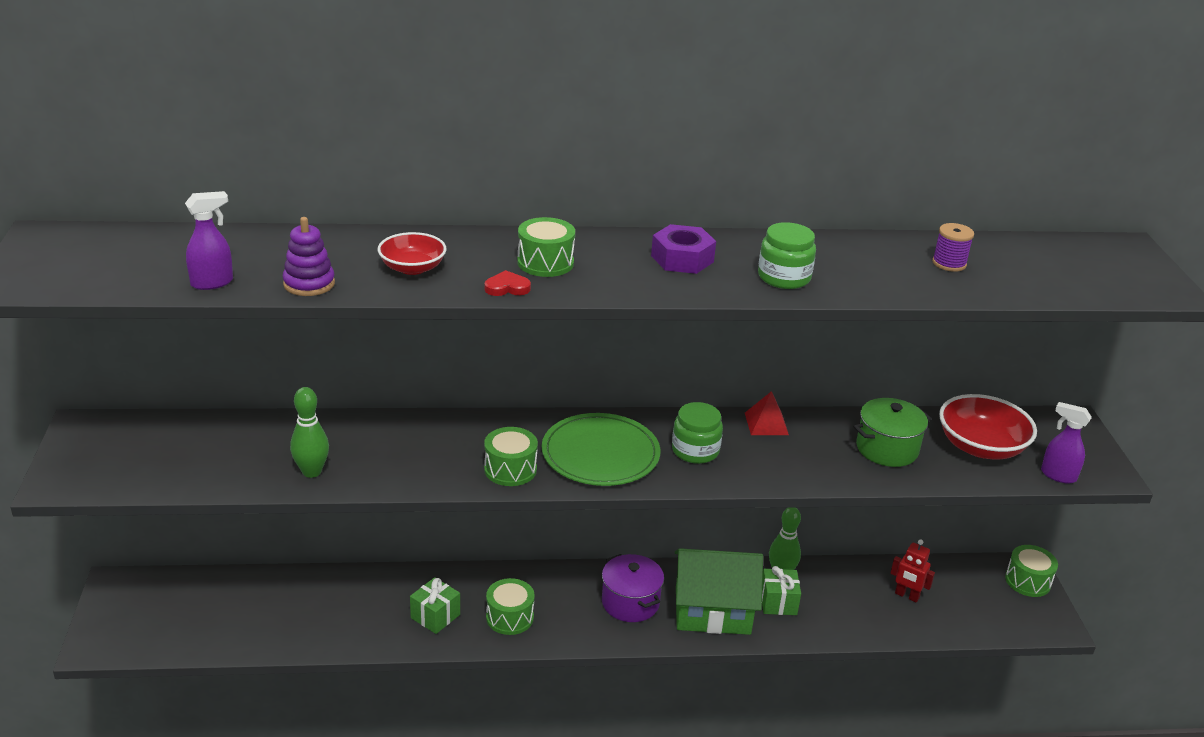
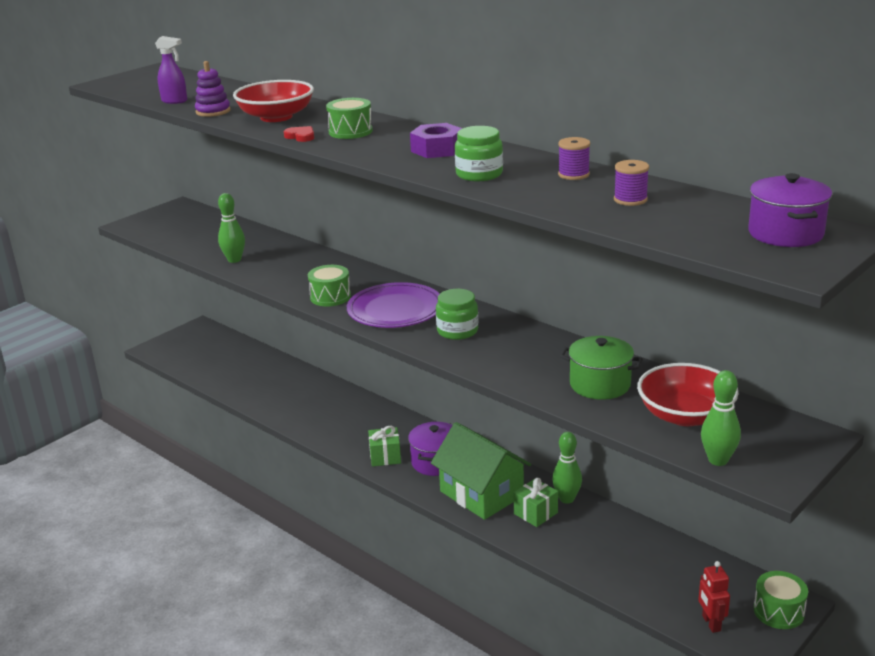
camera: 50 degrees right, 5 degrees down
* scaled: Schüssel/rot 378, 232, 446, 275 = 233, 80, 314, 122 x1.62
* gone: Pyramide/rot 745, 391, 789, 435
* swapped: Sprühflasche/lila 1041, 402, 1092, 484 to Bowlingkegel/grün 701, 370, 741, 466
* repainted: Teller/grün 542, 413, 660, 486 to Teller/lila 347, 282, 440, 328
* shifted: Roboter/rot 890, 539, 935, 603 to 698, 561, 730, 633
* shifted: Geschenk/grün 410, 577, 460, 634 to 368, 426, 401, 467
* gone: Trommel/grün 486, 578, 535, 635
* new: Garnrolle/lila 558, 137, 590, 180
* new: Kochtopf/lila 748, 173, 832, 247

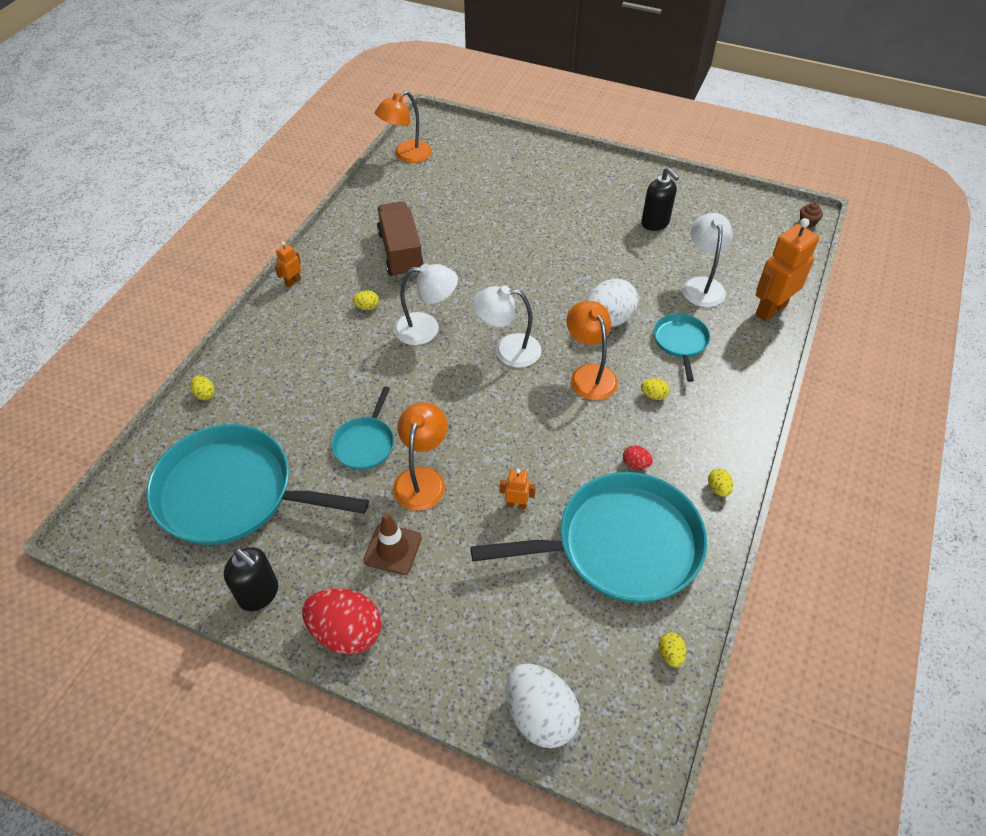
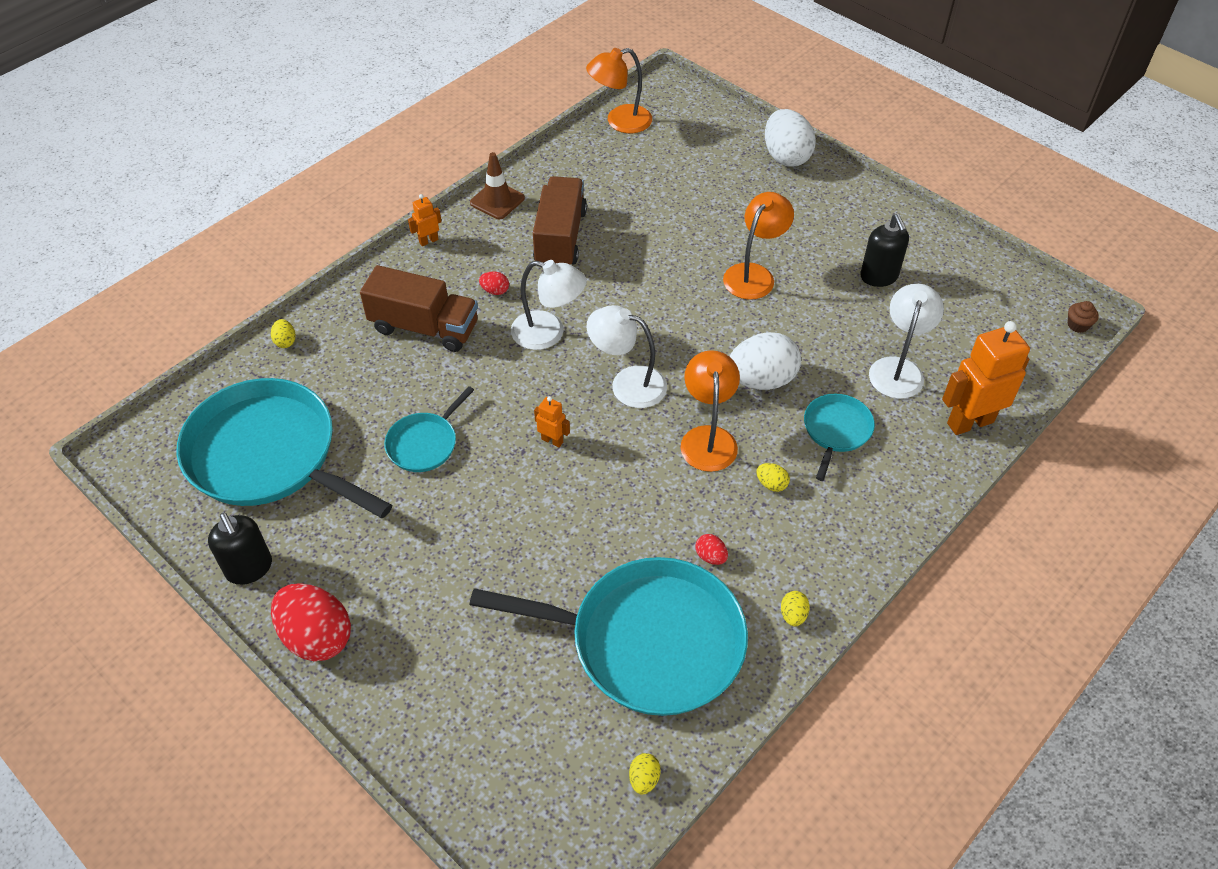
camera: 20 degrees right, 0 degrees up
* repainted: Ei/gelb 353, 291, 379, 310 to Ei/rot 479, 271, 509, 295
* shifted: Lampe/orange 393, 402, 448, 511 to 723, 192, 794, 300
* shifted: Roboter/orange 500, 469, 536, 509 to 534, 396, 570, 447
* shifted: Leitkegel/braun 364, 513, 422, 575 to 470, 152, 525, 219
* shifted: Ei/weiß 506, 663, 580, 748 to 765, 109, 816, 167
* new: Lastwagen/braun 360, 265, 478, 352

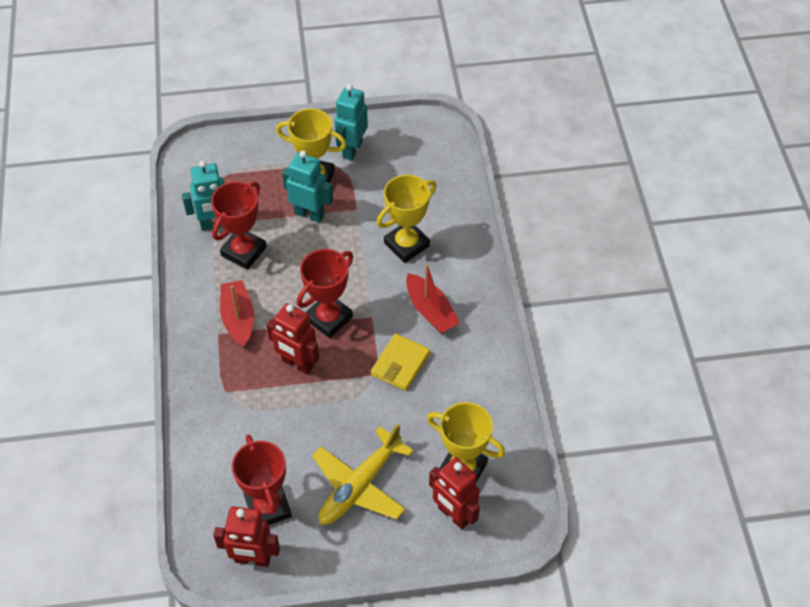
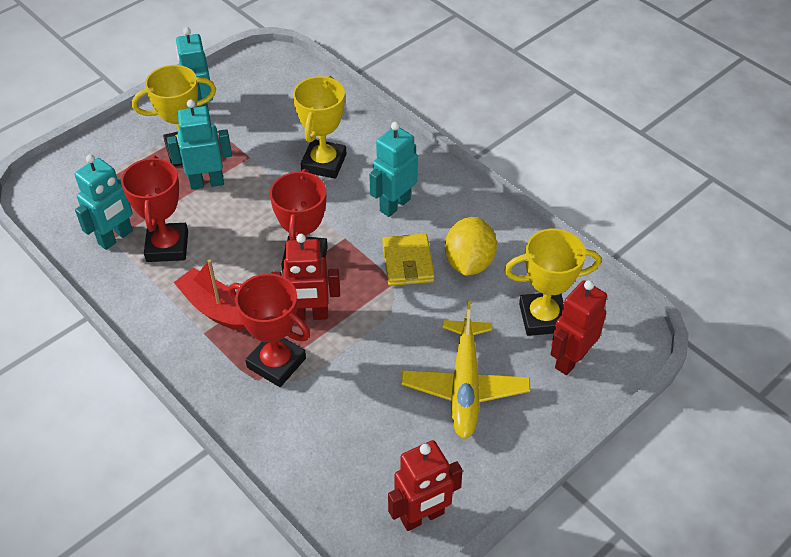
camera: 35 degrees left, 5 degrees down
* swapped: Boot/rot 406, 264, 460, 333 to Roboter/türkis 369, 122, 418, 217
* shifted: Pokal/rot 232, 435, 292, 525 to 229, 273, 310, 387
* rotated: Roboter/rot 429, 457, 480, 529 = 550, 280, 607, 375 120 degrees clockwise
* new: Zitrone/gelb 445, 217, 497, 276

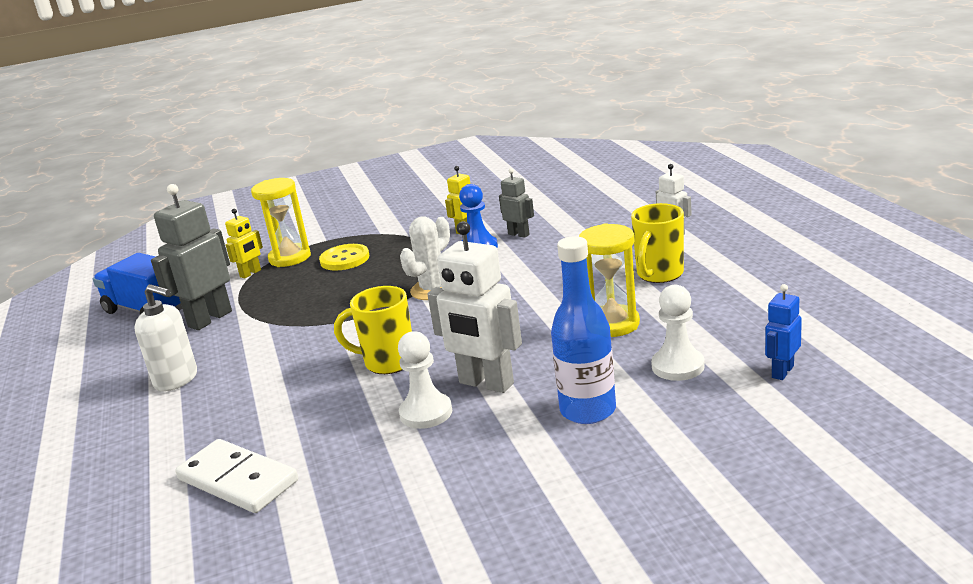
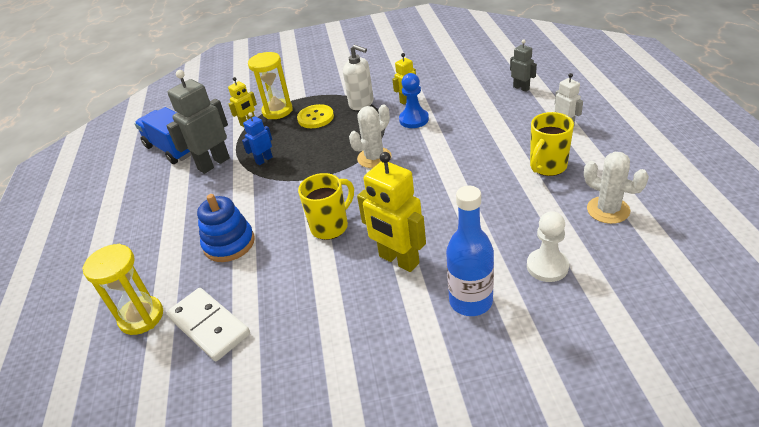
camera: 10 degrees right, 15 degrees up
* shifted: Roboter/grau 499, 168, 534, 238 to 510, 40, 537, 92
* repainted: Roboter/weiß 427, 221, 522, 393 to Roboter/gelb 357, 152, 426, 272
* shifted: Sanduhr/gelb 579, 223, 640, 337 to 82, 244, 163, 335
* shifted: Seifenspender/weiß 134, 284, 197, 392 to 343, 45, 374, 110
* shifted: Roboter/blau 765, 284, 802, 380 to 242, 112, 273, 165
* rotated: Tasse/gelb 334, 286, 412, 374 = 298, 173, 354, 240 120 degrees clockwise
* gone: Bauer/weiß 398, 331, 452, 429
* new: Kaktus/weiß 584, 152, 649, 224
* new: Stapelspielzeug/blau 197, 194, 255, 262

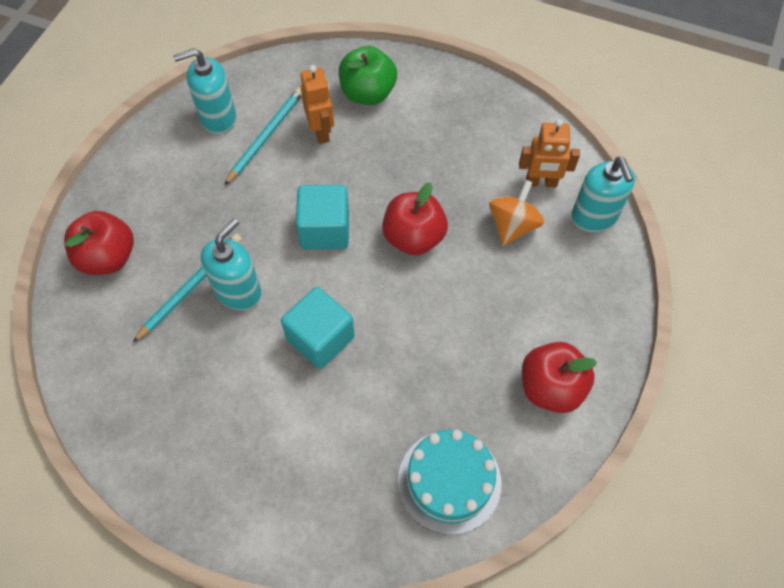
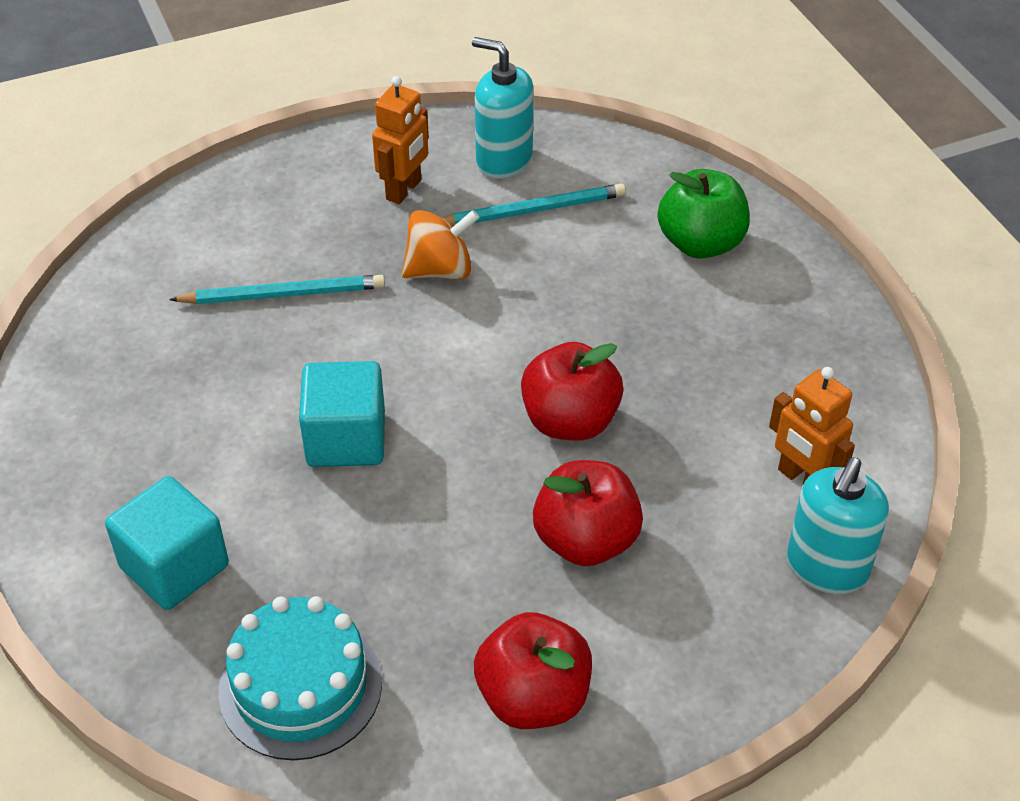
camera: 45 degrees right, 15 degrees down
* shifted: Roboter/orange 300, 65, 334, 144 to 372, 76, 429, 204
* shifted: Kreisel/orange 489, 180, 544, 246 to 402, 210, 479, 279
* shifted: Kubus/türkis 296, 185, 349, 250 to 105, 476, 229, 610
* shifted: Apfel/rot 64, 211, 134, 275 to 533, 460, 643, 566
* gone: Seifenspender/türkis 201, 218, 262, 311

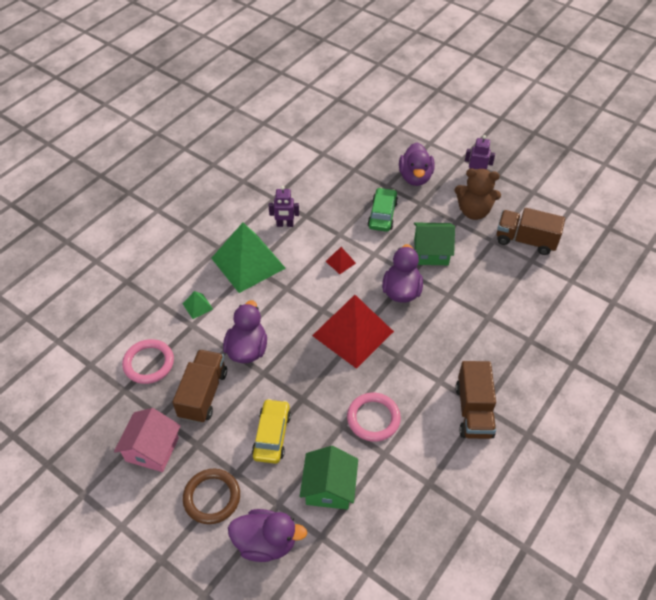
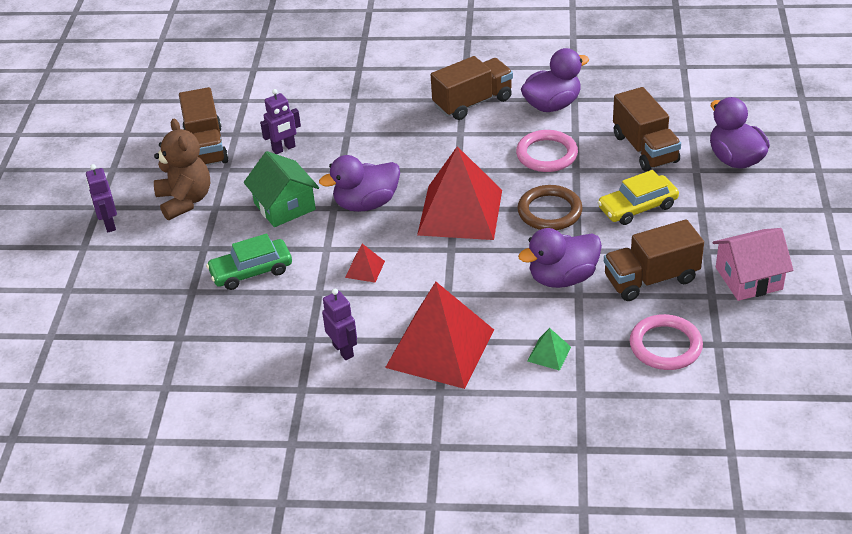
camera: 120 degrees left, 10 degrees down
* shifted: Ente/lila 399, 143, 434, 186 to 521, 48, 589, 112
* repainted: Pyramide/grün 211, 223, 286, 293 to Pyramide/rot 385, 282, 494, 389
* swapped: Haus/grün 300, 446, 358, 510 to Lastwagen/braun 613, 87, 681, 172
* shifted: Ring/braun 183, 469, 240, 524 to 518, 185, 583, 230
* new: Roboter/lila 260, 89, 301, 154

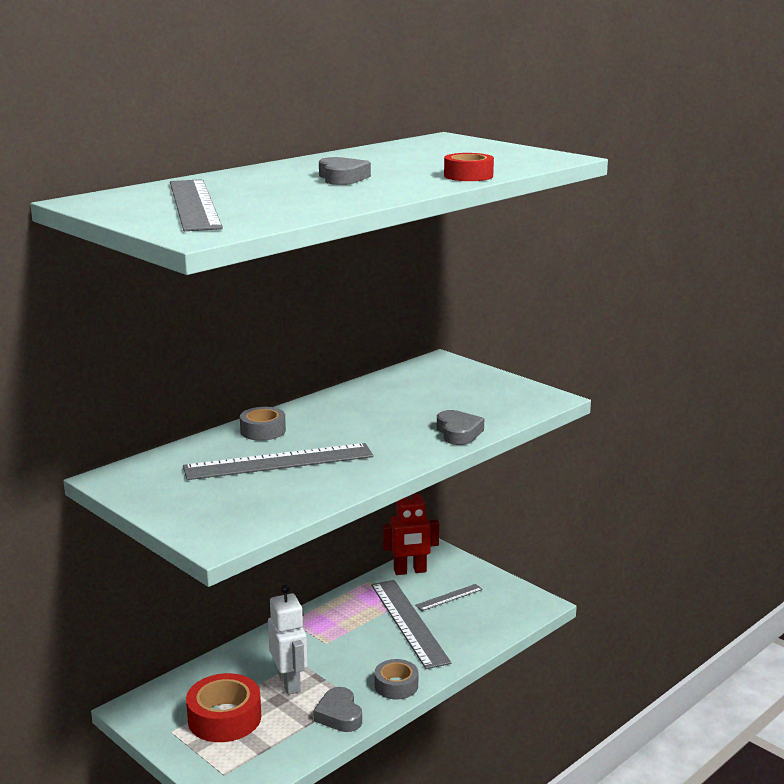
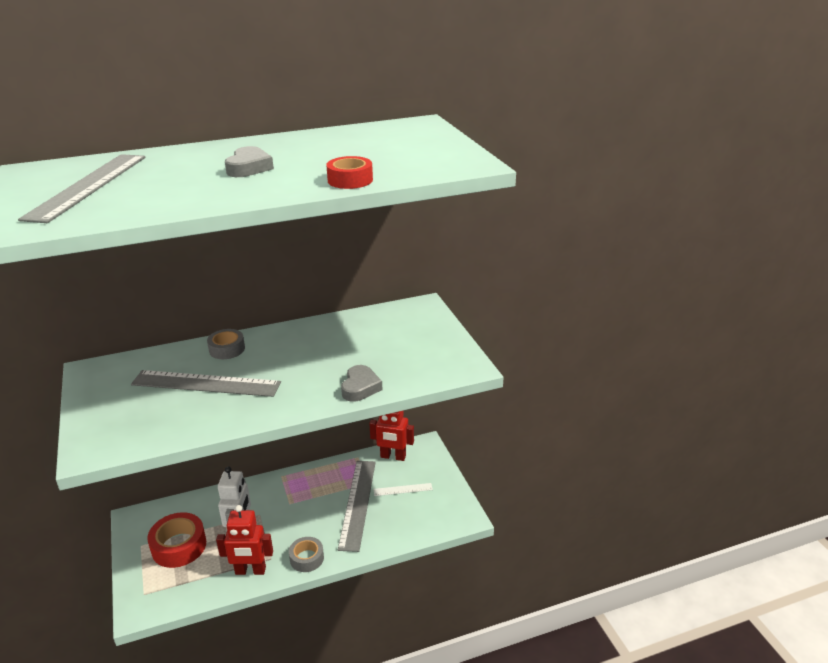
camera: 25 degrees right, 10 degrees up
* repainted: Lineal/grau 415, 584, 483, 611 to Lineal/weiß 374, 483, 433, 496
* swapped: Herz/grau 313, 687, 362, 732 to Roboter/rot 216, 505, 273, 575

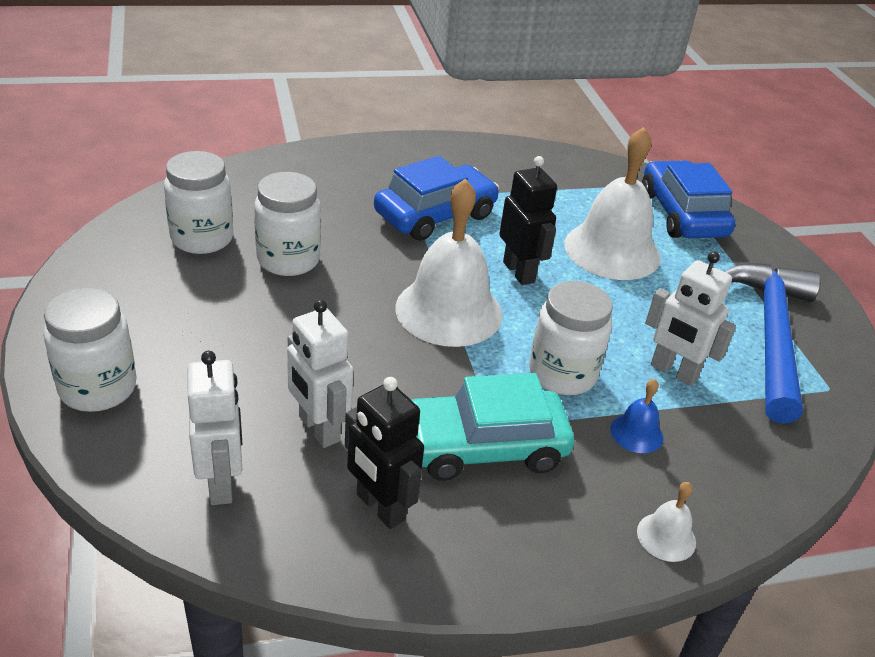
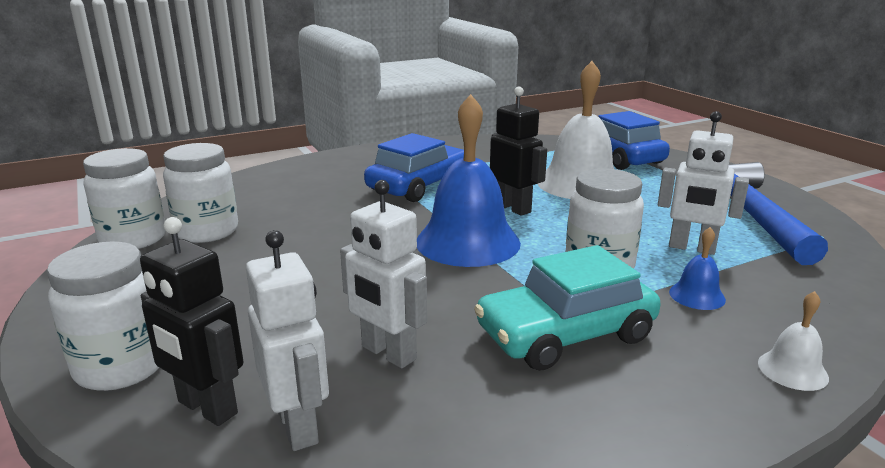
camera: 10 degrees left, 15 degrees down
* shifted: Einmachglas/weiß 254, 172, 321, 276 to 83, 148, 166, 249
* repainted: Glocke/weiß 395, 179, 503, 347 to Glocke/blau 417, 94, 521, 267
* shifted: Roboter/schwarz 345, 377, 424, 529 to 140, 217, 243, 426

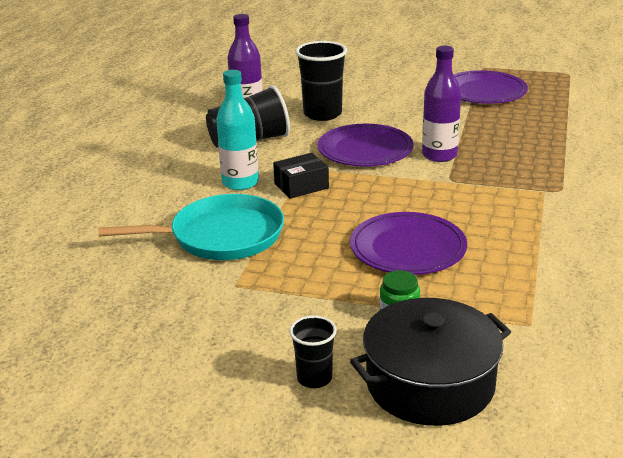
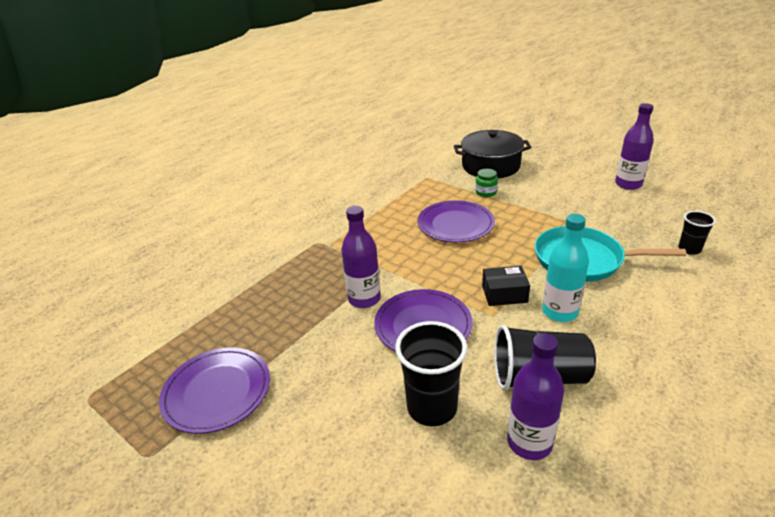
camera: 155 degrees left, 5 degrees up
* shifted: Becher/schwarz 289, 315, 337, 388 to 678, 211, 716, 255
* new: Flasche/lila 615, 103, 654, 190

